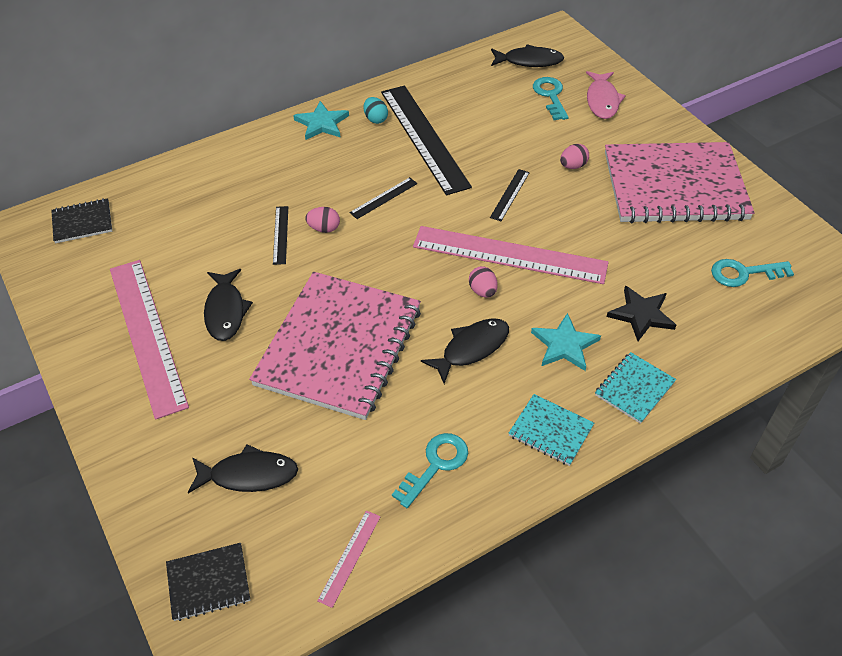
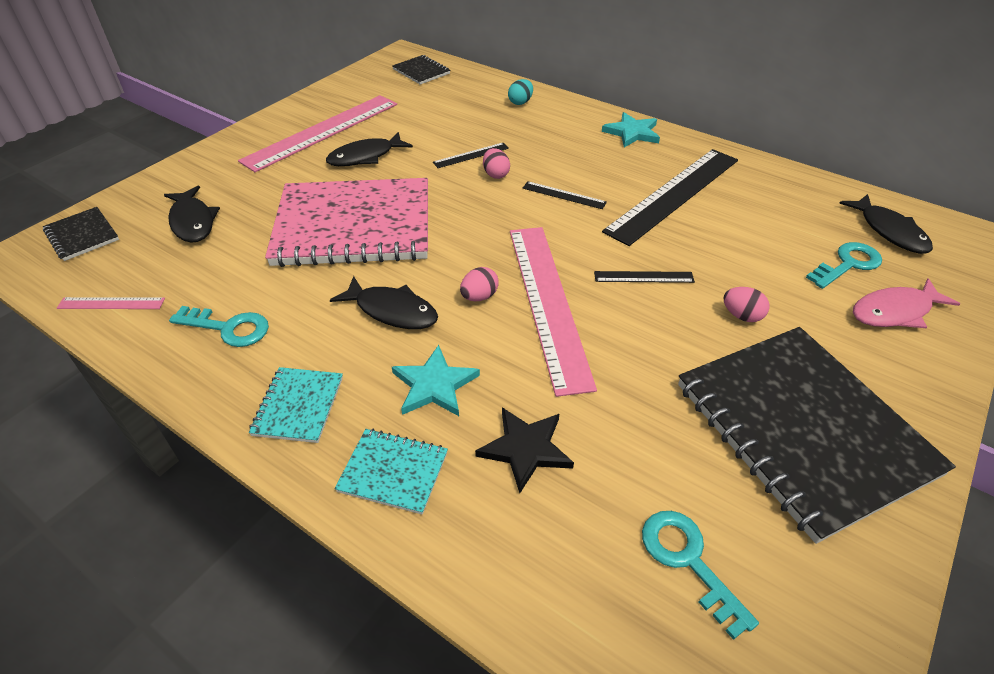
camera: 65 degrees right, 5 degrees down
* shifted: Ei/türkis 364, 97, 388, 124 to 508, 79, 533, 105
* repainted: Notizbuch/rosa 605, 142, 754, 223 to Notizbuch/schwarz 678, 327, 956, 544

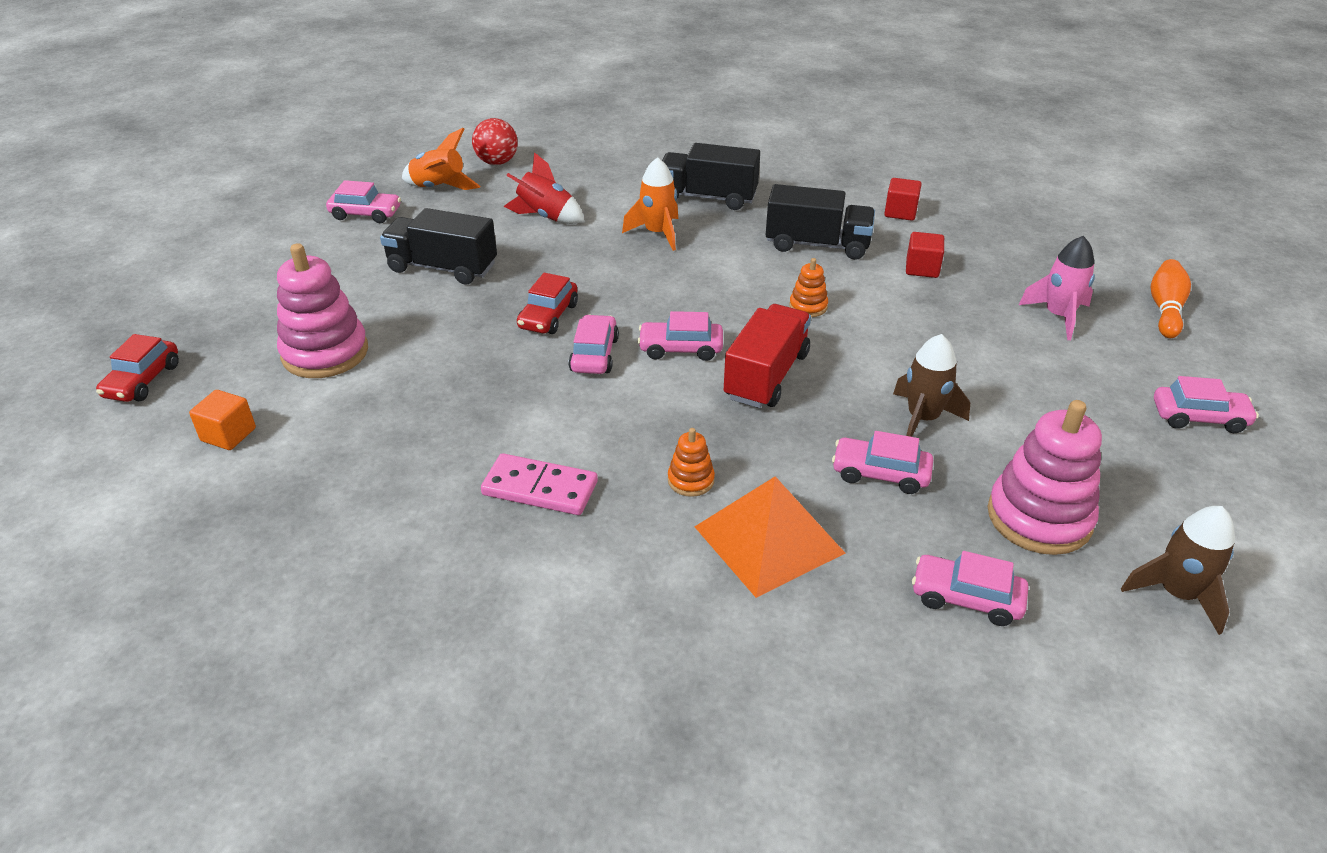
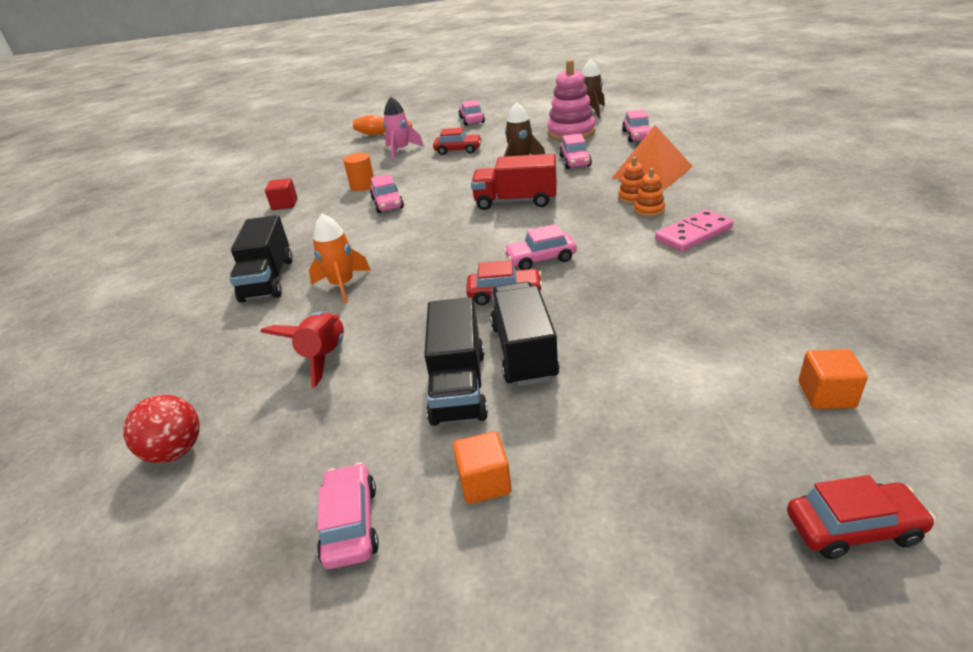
camera: 105 degrees left, 5 degrees down
* gone: Rakete/orange 402, 128, 481, 190
* shifted: Lastwagen/schwarz 766, 184, 875, 260 to 490, 282, 560, 387
* swapped: Kubus/rot 906, 232, 944, 278 to Vollzylinder/orange 343, 153, 374, 191
* gone: Stapelspielzeug/rosa 277, 243, 368, 378
* shifted: Stapelspielzeug/orange 789, 258, 828, 317 to 634, 168, 665, 217
* shifted: Auto/rosa 638, 311, 723, 361 to 370, 174, 404, 213
* rotated: Dominostein/rosa 481, 453, 598, 515 = 655, 209, 734, 252 60 degrees clockwise
* new: Auto/rot 433, 128, 482, 155
* new: Kubus/orange 453, 431, 512, 504

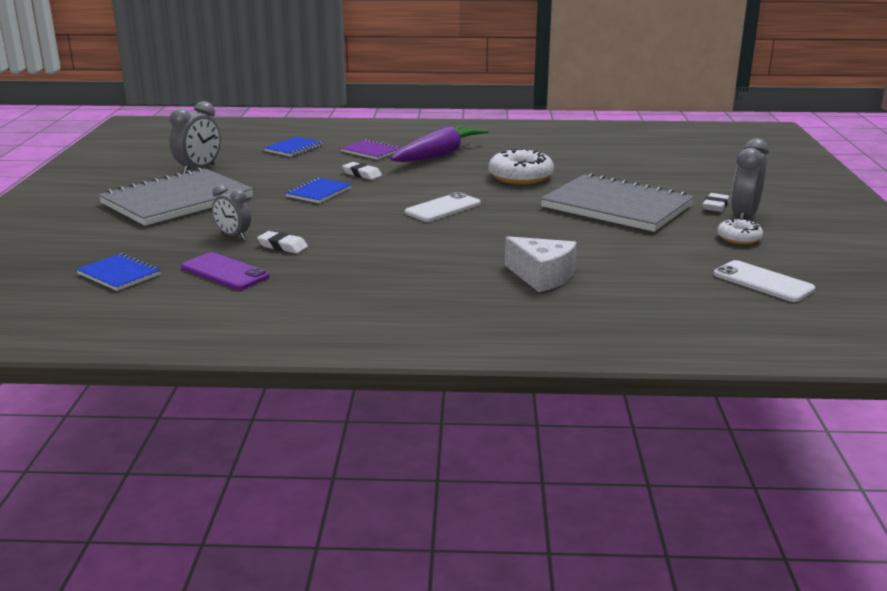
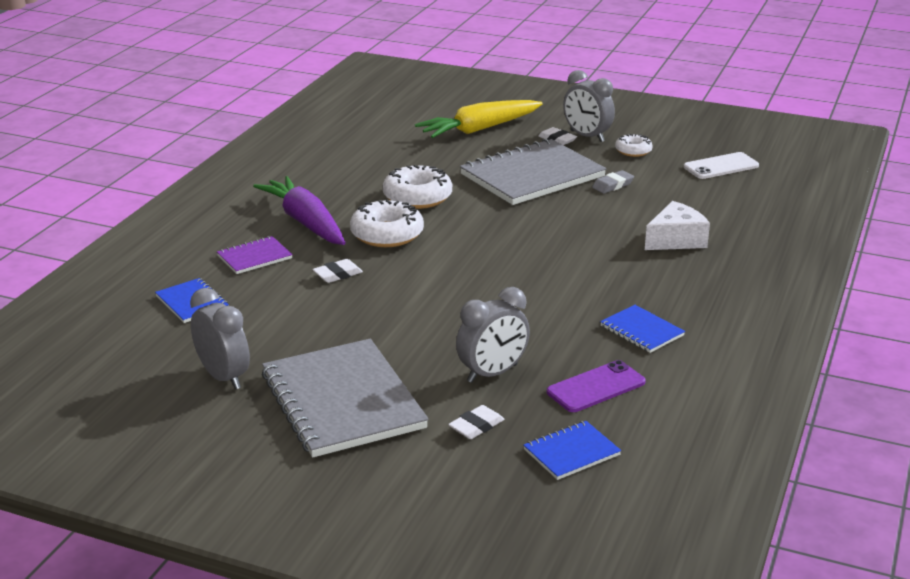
camera: 70 degrees left, 5 degrees up
* shifted: Notizbuch/blau 286, 177, 352, 203 to 600, 305, 685, 353
* scaled: Wecker/grau 212, 185, 251, 239 = 456, 287, 530, 383 x1.55
* gone: Handy/weiß 405, 192, 481, 222
* shifted: Radiergummi/weiß 257, 231, 308, 254 to 448, 405, 504, 439
* new: Karotte/gelb 415, 100, 543, 138
* new: Radiergummi/grau 592, 170, 634, 194
* new: Donut/weiß 350, 200, 424, 247

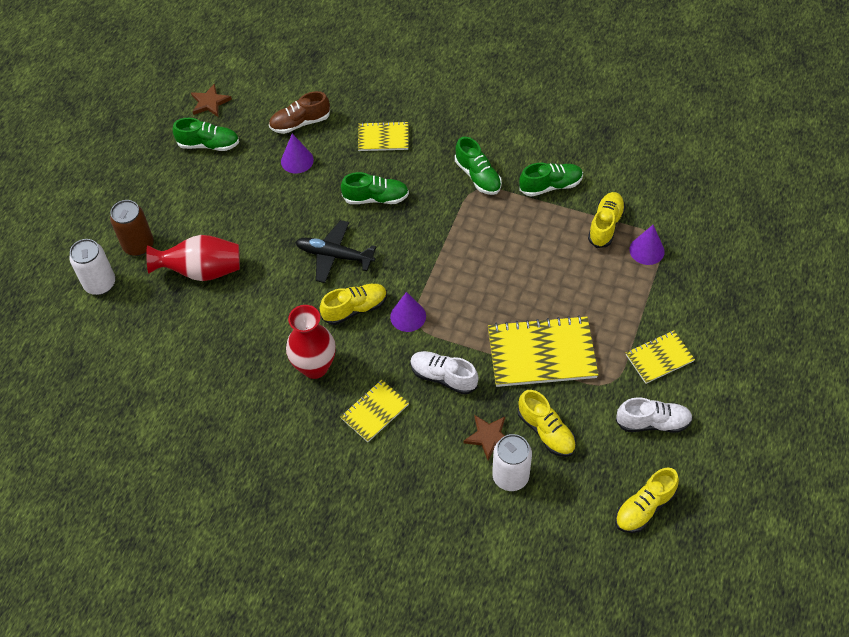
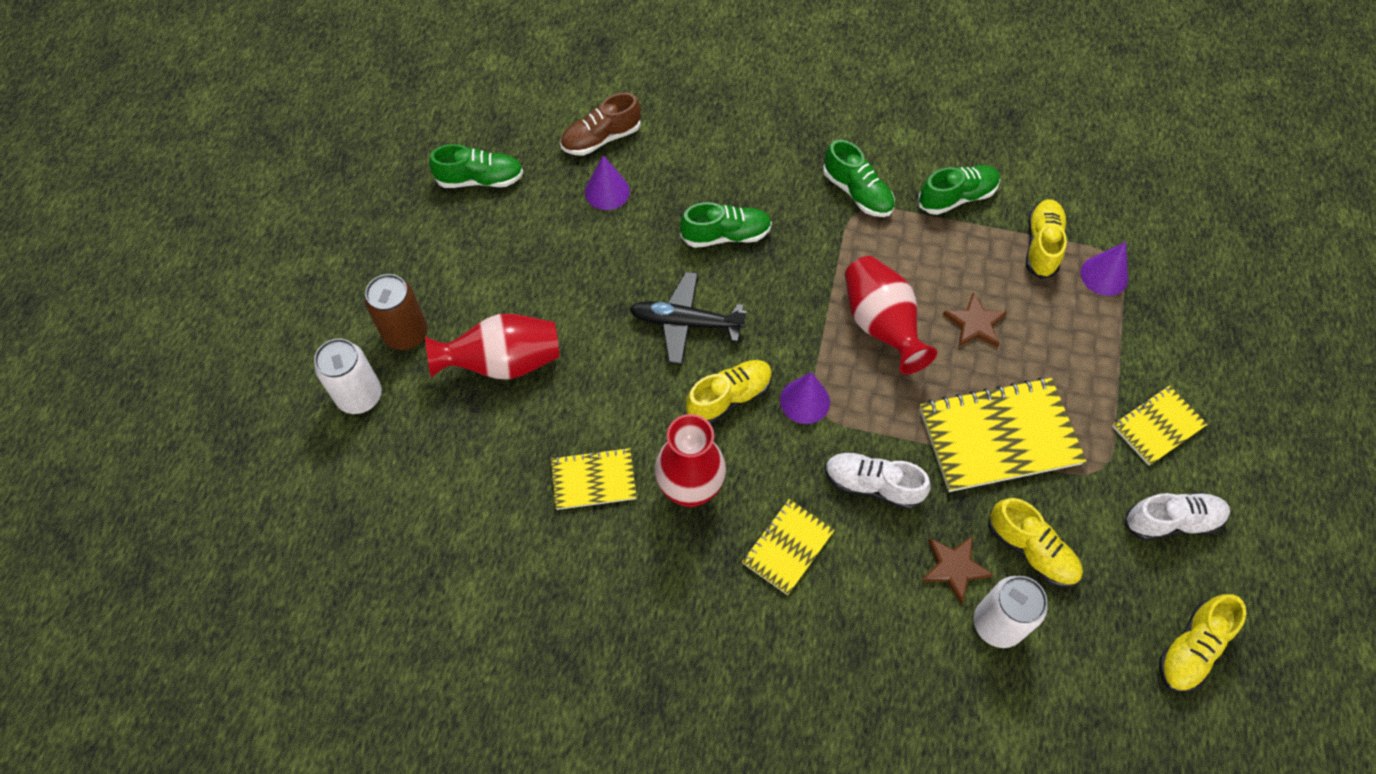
camera: 10 degrees left, 5 degrees up
* shifted: Stern/braun 191, 84, 232, 117 to 943, 292, 1007, 348
* shifted: Notizbuch/gelb 358, 121, 409, 151 to 551, 447, 637, 510
* new: Vase/rot 845, 256, 937, 374

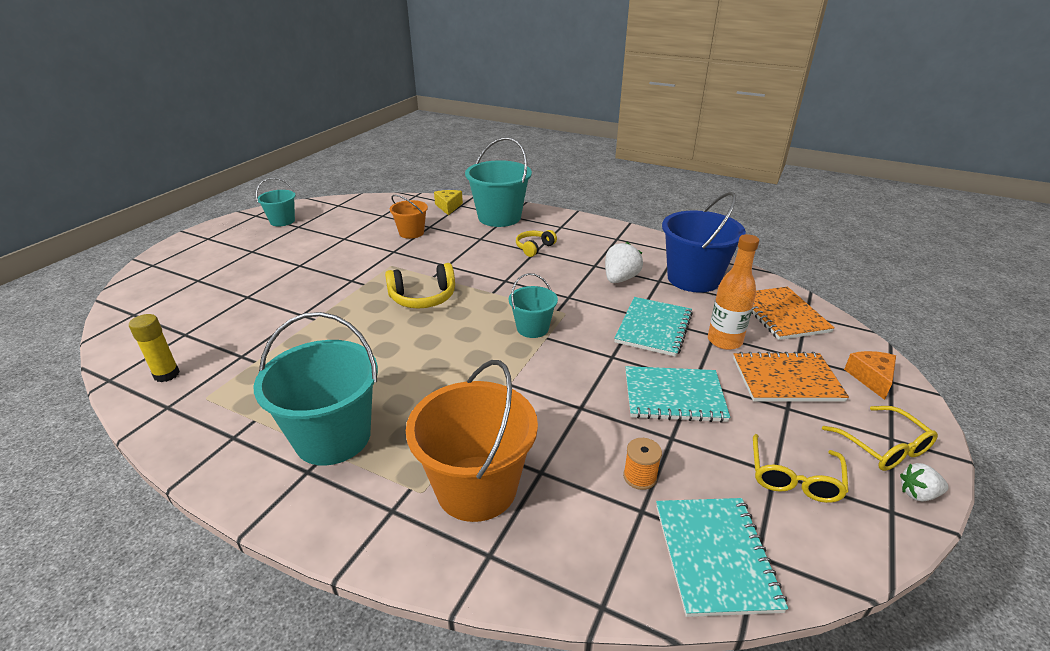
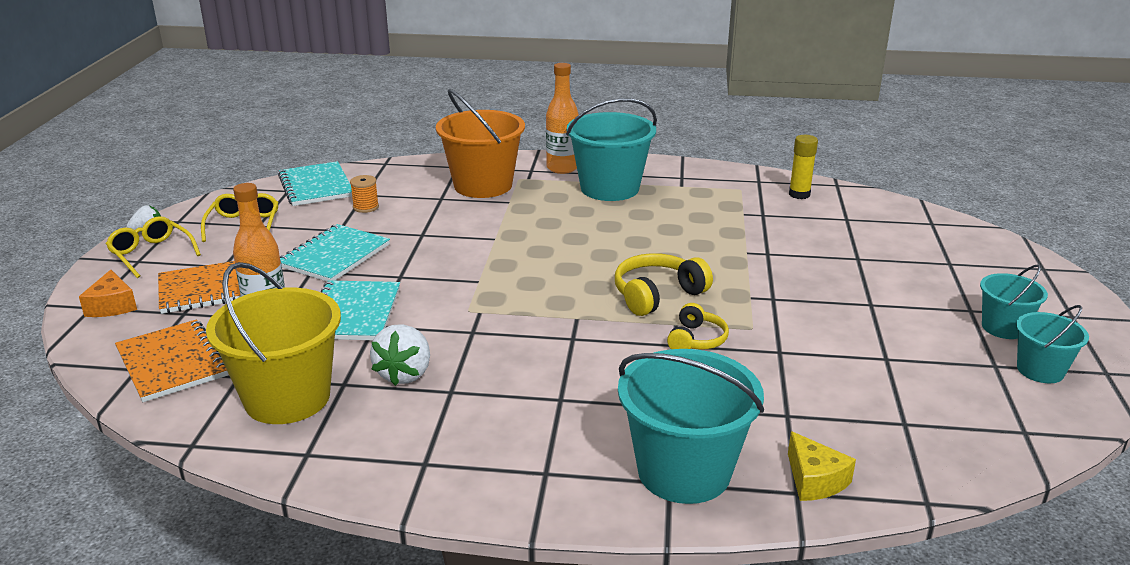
camera: 160 degrees right, 5 degrees down
* repainted: Eimer/blau 662, 192, 746, 293 to Eimer/gelb 206, 262, 341, 424
* gone: Eimer/orange 390, 195, 428, 239
* shifted: Kopfhörer/gelb 516, 230, 557, 257 to 667, 303, 729, 350
* shifted: Eimer/türkis 509, 273, 558, 338 to 980, 264, 1048, 339
* rotated: Notizbuch/türkis 625, 366, 730, 423 = 280, 224, 390, 281 45 degrees counterclockwise
* new: Flasche/orange 546, 63, 579, 174

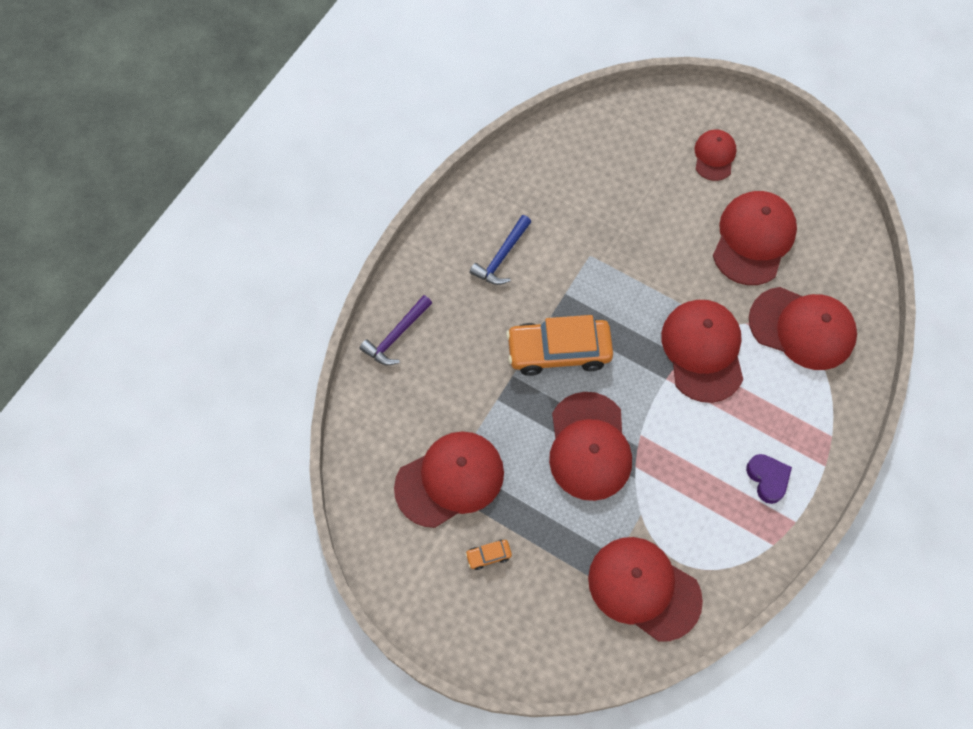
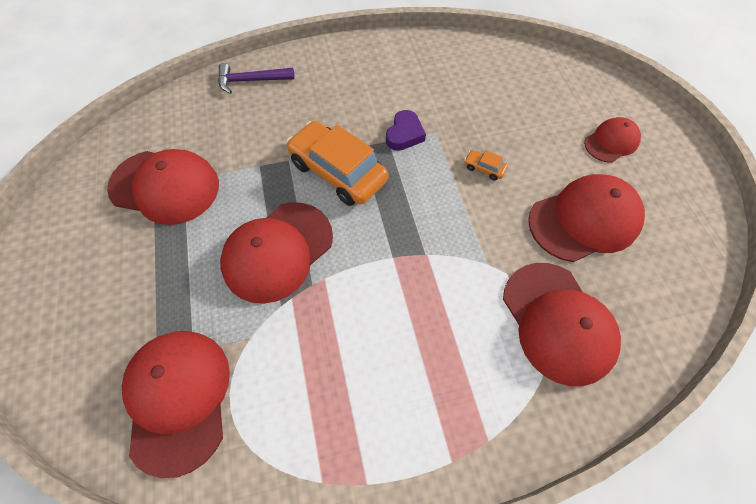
camera: 45 degrees right, 5 degrees down
* gone: Hammer/blau 470, 215, 531, 285
* gone: Kappe/rot 661, 300, 743, 403
* shifted: Herz/lila 746, 454, 792, 504 to 386, 110, 426, 151
* shifted: Auto/orange 465, 540, 512, 570 to 464, 150, 508, 180

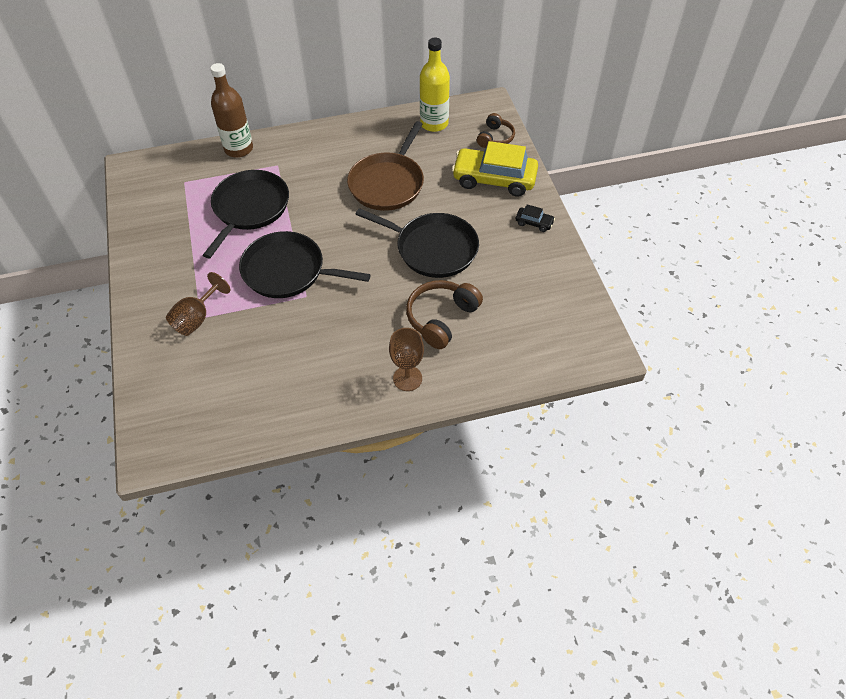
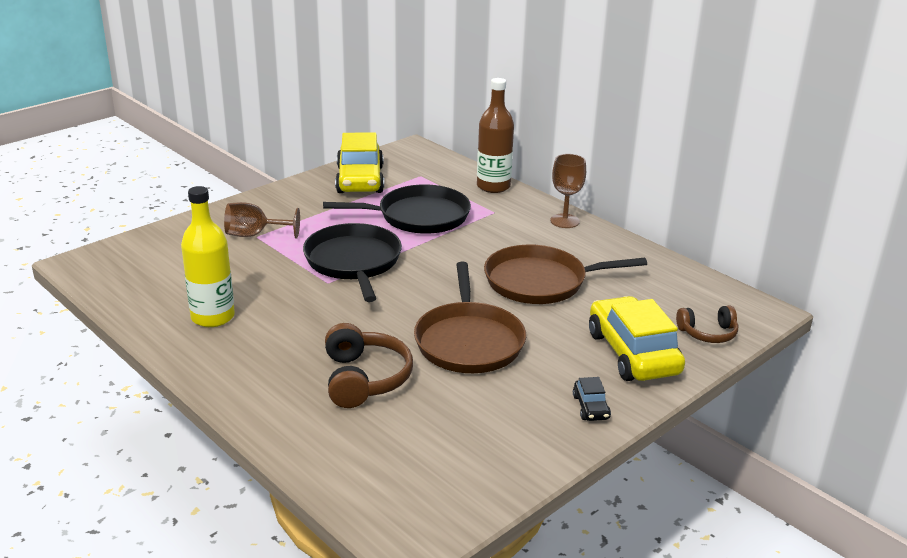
camera: 60 degrees right, 25 degrees down
* shifted: Flasche/gelb 420, 38, 450, 132 to 181, 186, 235, 327
* repainted: Pfanne/schwarz 355, 208, 479, 278 to Pfanne/braun 414, 262, 526, 373
* rotated: Kopfhörer/braun 406, 280, 483, 349 = 325, 323, 413, 408 75 degrees clockwise
* shifted: Kelch/braun 389, 328, 424, 391 to 550, 154, 586, 228
* new: Auto/gelb 335, 132, 384, 193

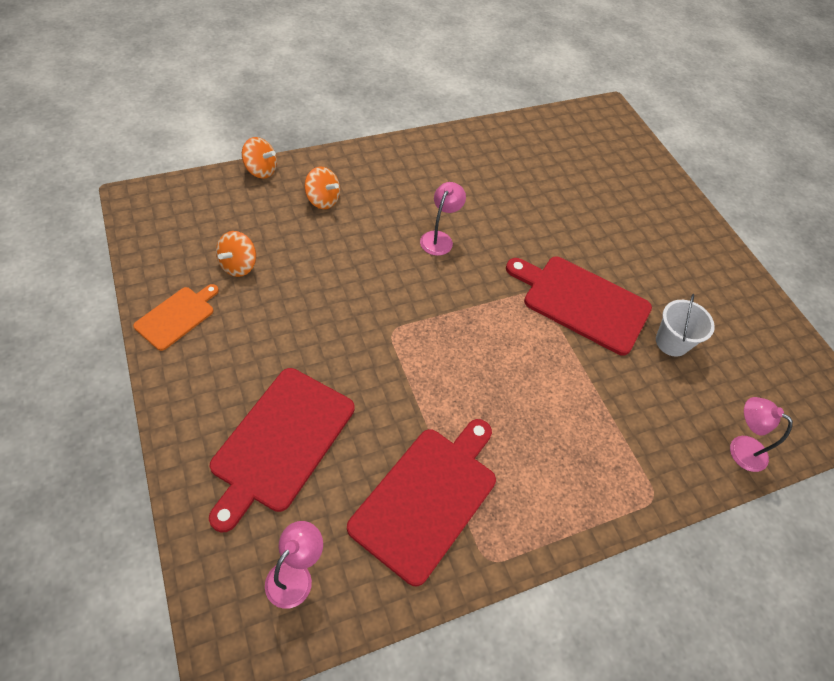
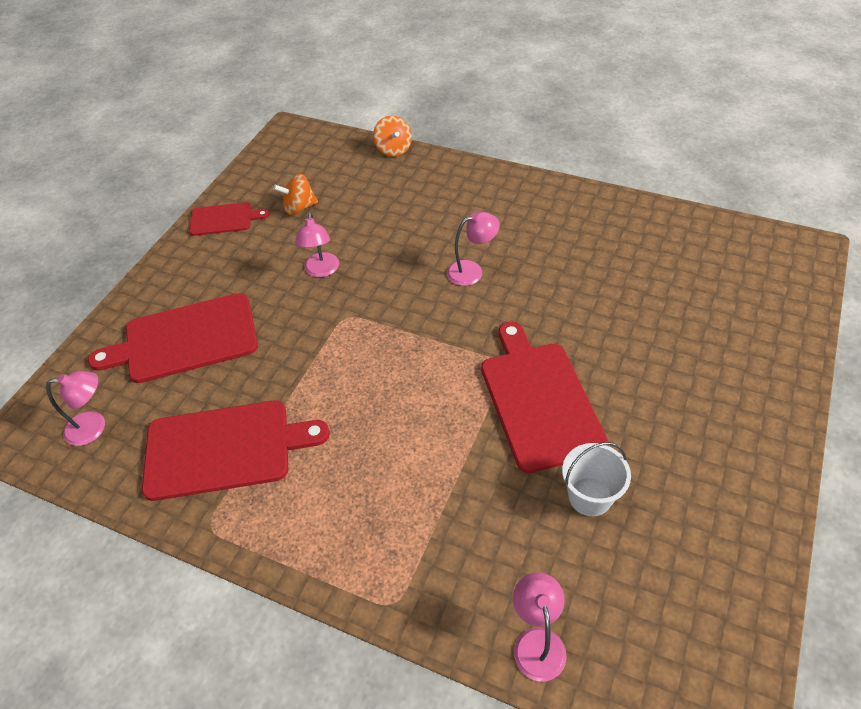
camera: 55 degrees right, 5 degrees down
* gone: Kreisel/orange 304, 167, 340, 209
* repainted: Schneidebrett/orange 133, 284, 219, 351 to Schneidebrett/rot 189, 202, 269, 236
* new: Lampe/rosa 295, 213, 339, 277

